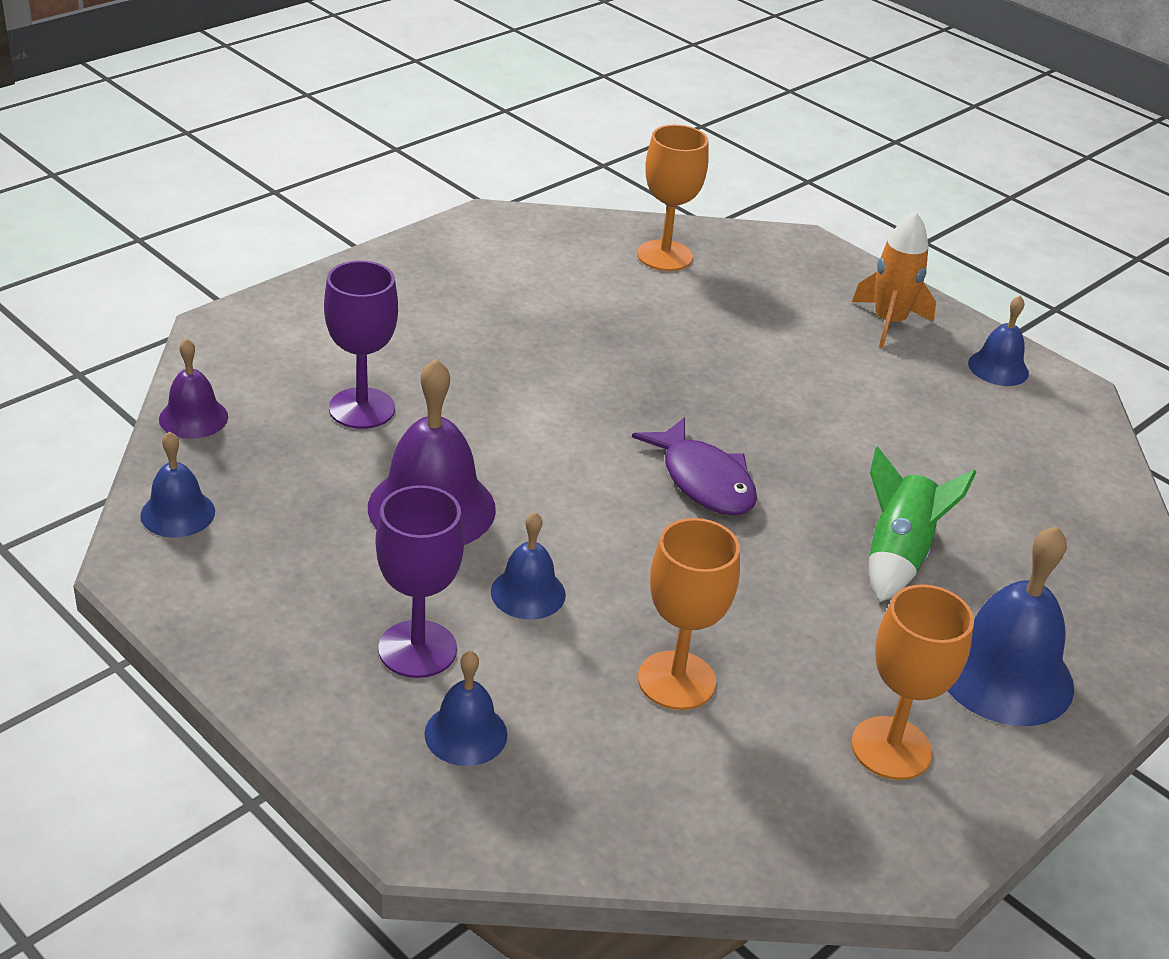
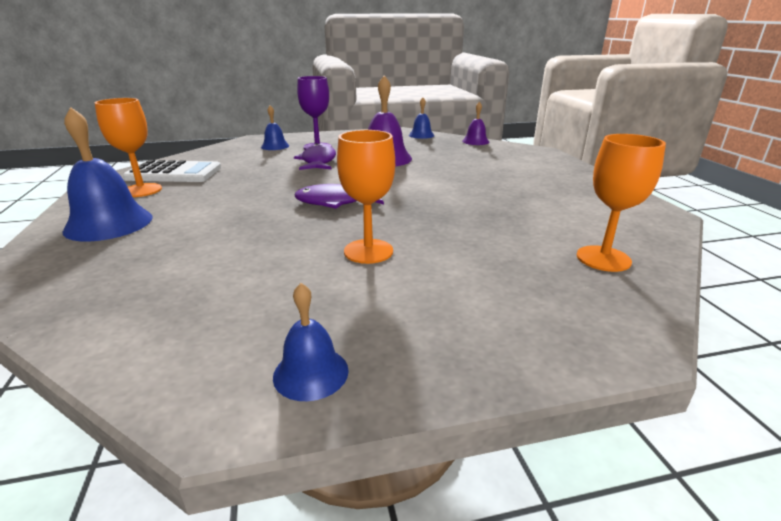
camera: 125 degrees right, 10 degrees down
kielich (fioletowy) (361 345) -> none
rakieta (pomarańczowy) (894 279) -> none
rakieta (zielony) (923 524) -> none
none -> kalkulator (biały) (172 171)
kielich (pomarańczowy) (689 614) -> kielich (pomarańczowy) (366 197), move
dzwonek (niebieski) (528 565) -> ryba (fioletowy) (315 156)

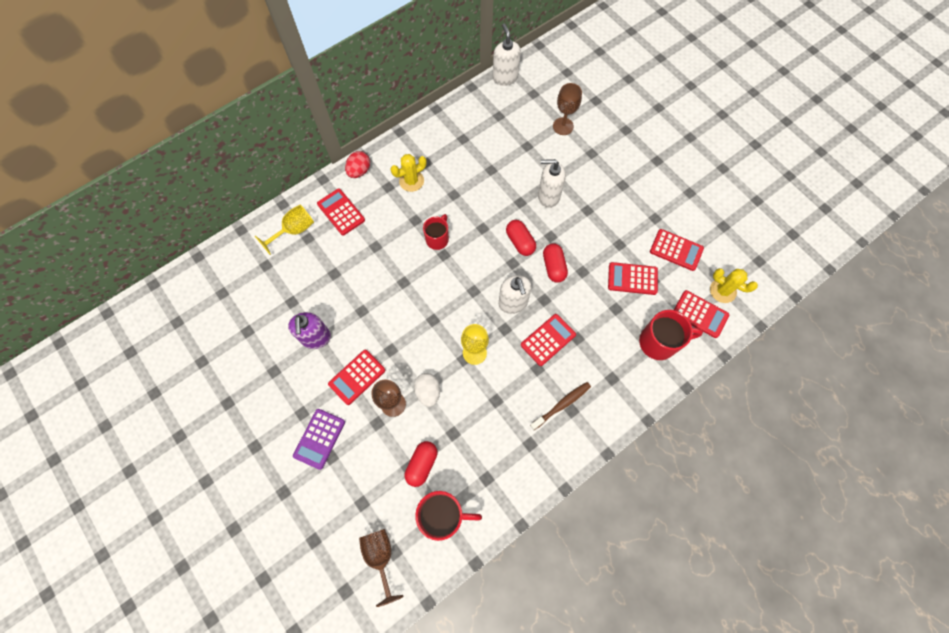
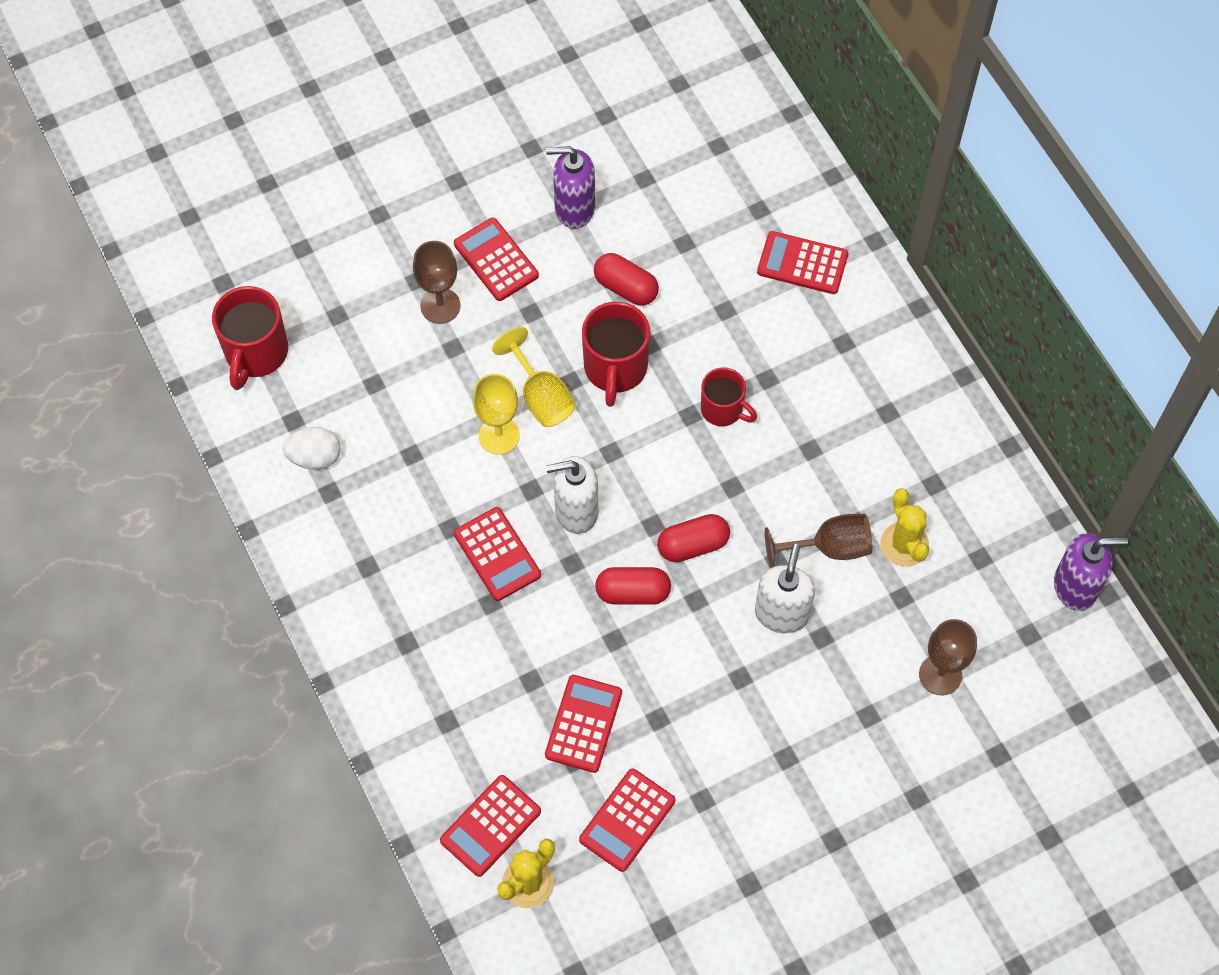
camera: 100 degrees right, 5 degrees down
kalkulator (fioletowy) (319 439) -> none
jajko (czerwony) (357 164) -> none
szczoteczka do zębów (brązowy) (560 406) -> none
kielich (żółty) (284 230) -> kielich (żółty) (534 377), move
kielich (brązowy) (381 568) -> kielich (brązowy) (819 541), move
kaktus (żółty) (408 173) -> kaktus (żółty) (905 527), move
kapsułka (czerwony) (421 464) -> kapsułka (czerwony) (626 279), move
jajko (biały) (427 390) -> jajko (biały) (311 448), move
kubek (czerwony) (671 335) -> kubek (czerwony) (616 354), move
dozownik mydła (biały) (507 55) -> dozownik mydła (fioletowy) (1091 572)
kalkulator (czerwony) (341 212) -> kalkulator (czerwony) (802 262), 135 degrees counterclockwise

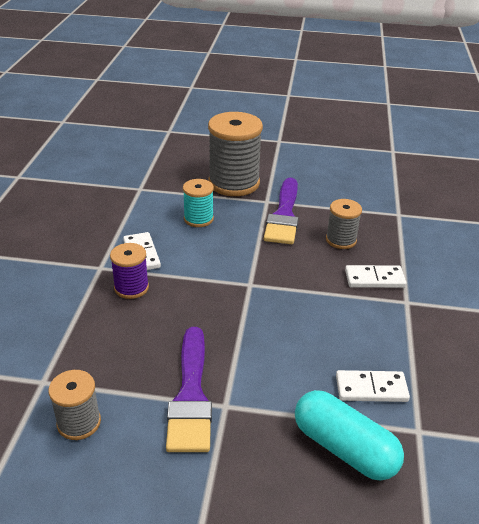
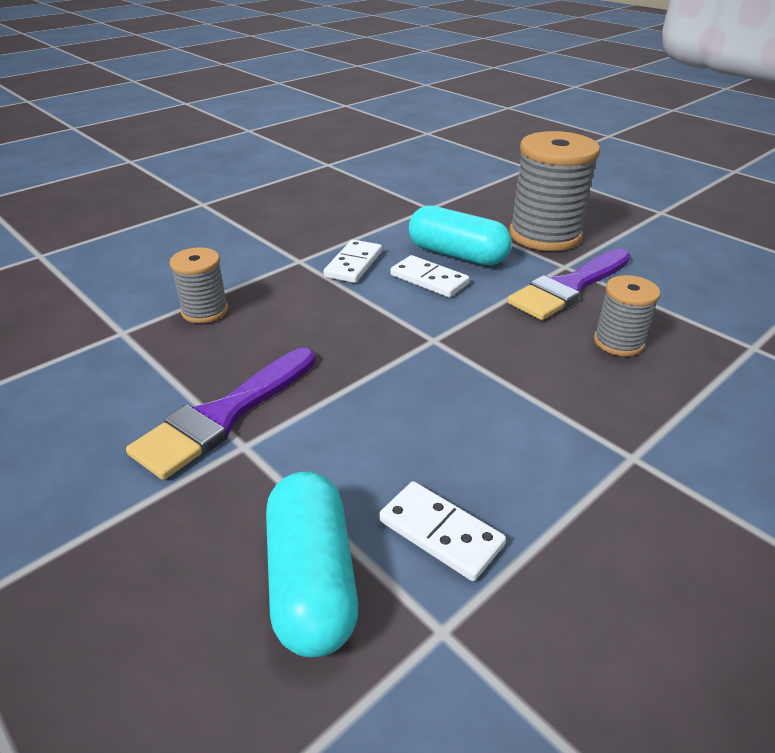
camera: 40 degrees right, 0 degrees up
szpulka (fioletowy) (129 271) -> none
szpulka (szary) (75 405) -> szpulka (szary) (199 285), move
kostka domina (biały) (375 276) -> kostka domina (biały) (430 276), move
szpulka (turkusowy) (198 203) -> kapsułka (turkusowy) (460 235)

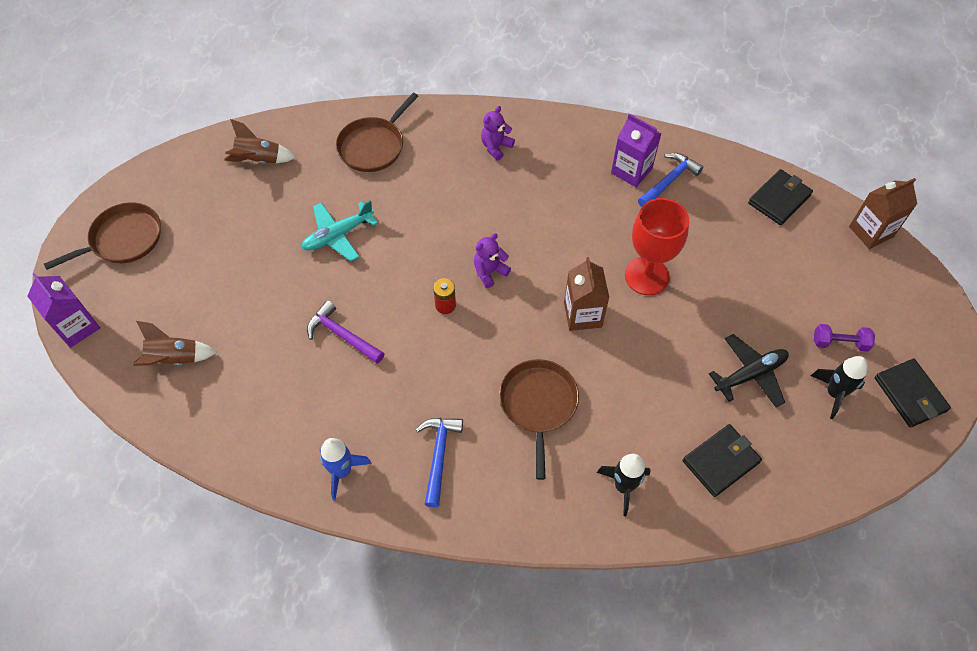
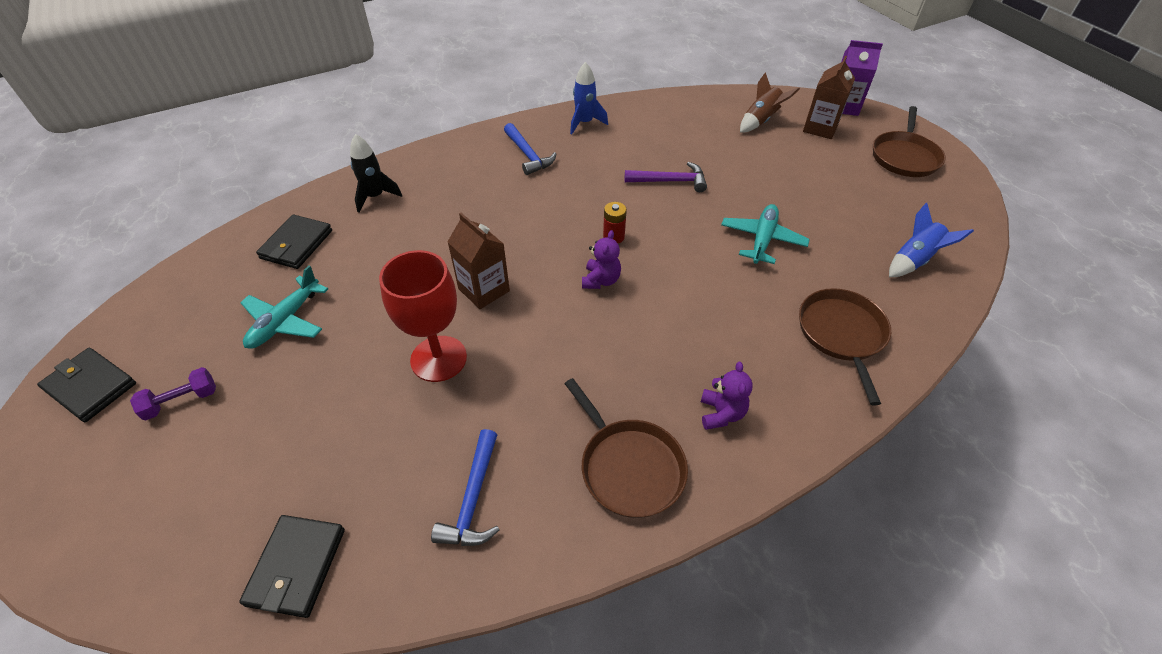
camera: 145 degrees right, 10 degrees down
karton mleka (fioletowy) (636 150) -> none
rakieta (czarny) (839 387) -> none
patelnia (brązowy) (539 419) -> patelnia (brązowy) (626 448), move
karton mleka (brązowy) (883 213) -> karton mleka (brązowy) (829 97), move
rakieta (brązowy) (260 141) -> rakieta (niebieski) (931 240)
samolot (czarny) (749 370) -> samolot (turkusowy) (284 307)

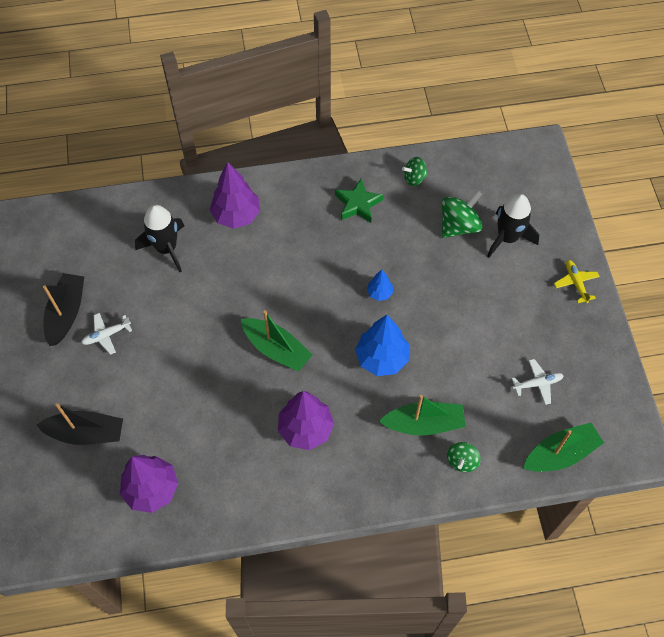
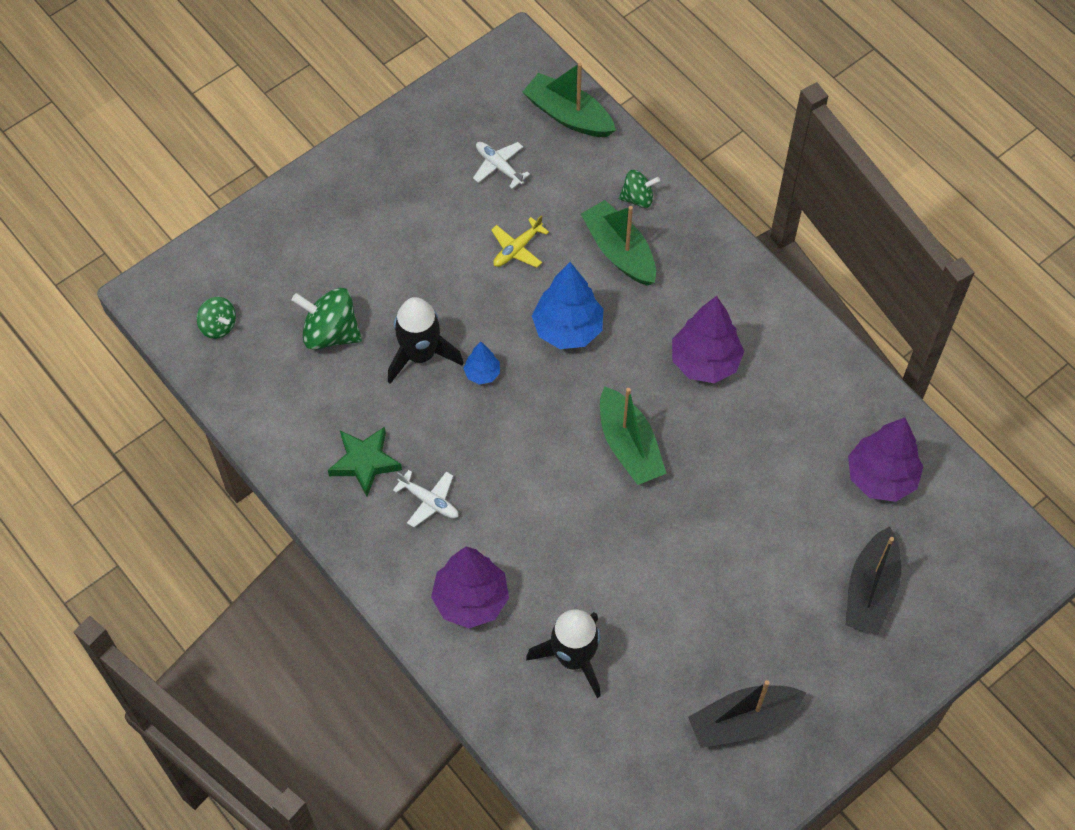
camera: 120 degrees left, 0 degrees up
samolot (biały) (106 334) -> samolot (biały) (426 498), move
bączek (zielony) (415 171) -> bączek (zielony) (216 318), move
rakieta (czarny) (513 226) -> rakieta (czarny) (426 340), move
samolot (żółty) (577 281) -> samolot (żółty) (520 241), move
łódka (czarny) (79 424) -> łódka (czarny) (873 580), 135 degrees counterclockwise
łódka (zielony) (277 341) -> łódka (zielony) (633 435), 150 degrees clockwise

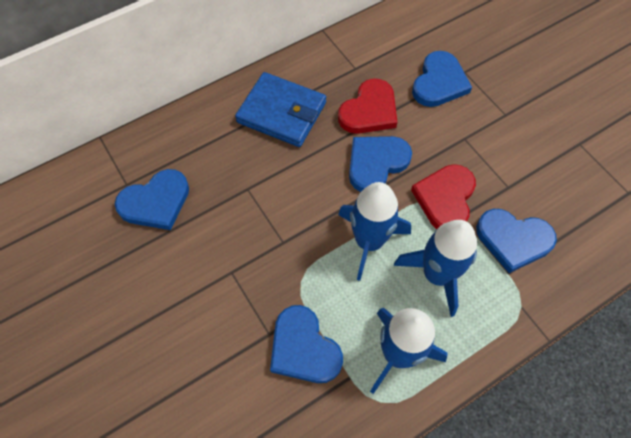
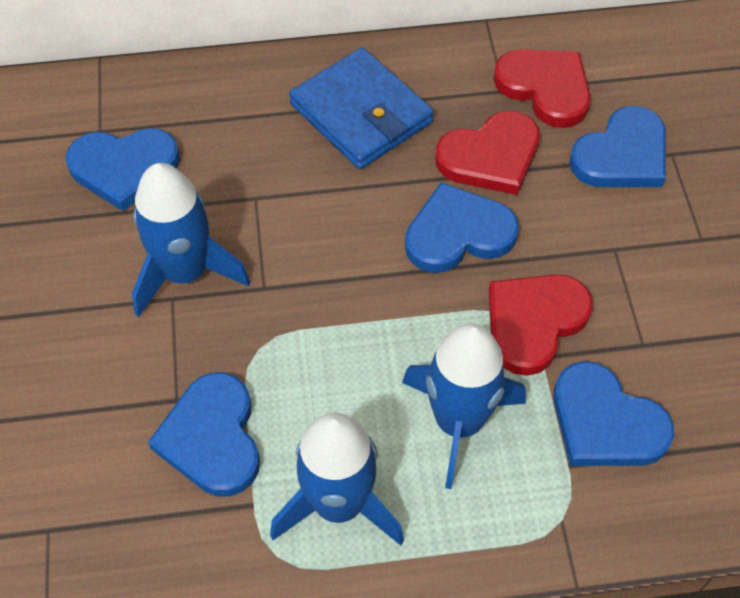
camera: 25 degrees right, 5 degrees down
none -> serce (czerwony) (542 88)
rakieta (niebieski) (374 231) -> rakieta (niebieski) (191 240), move

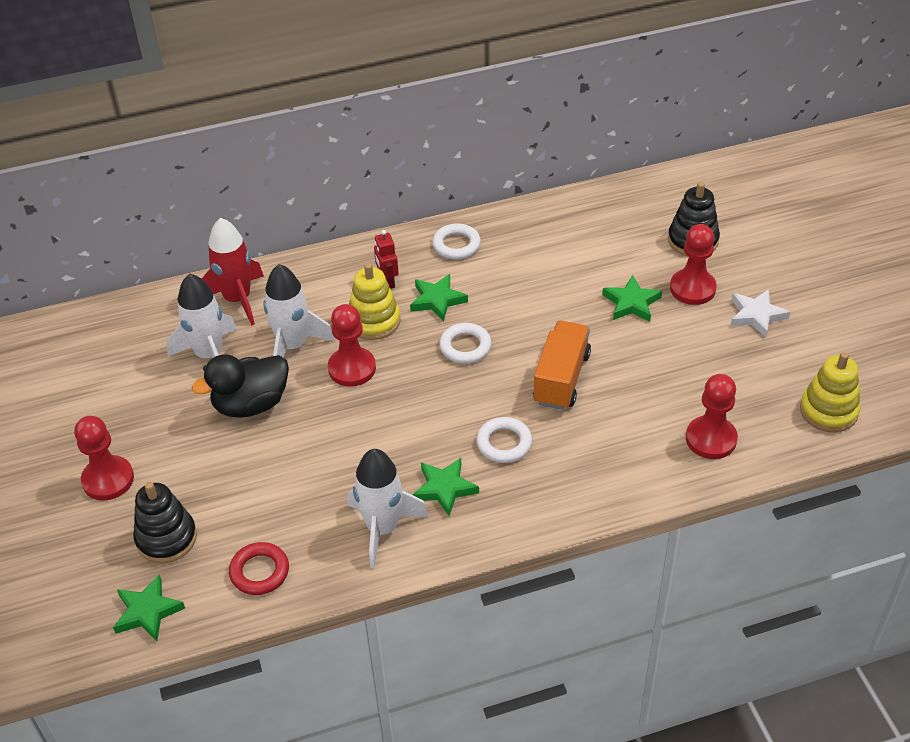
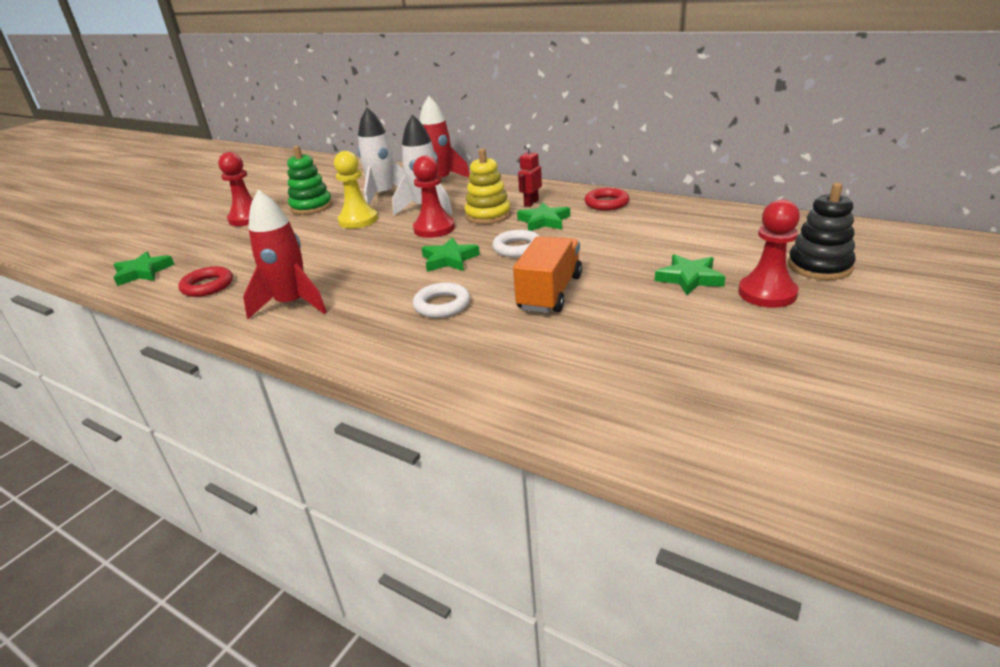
camera: 50 degrees right, 15 degrees down
zabawka nakładanka (czarny) (165 522) -> none
pionek (czerwony) (712 416) -> none
gwiazda (biały) (760 313) -> none
zabawka nakładanka (żółty) (830 392) -> none
none -> zabawka nakładanka (zielony) (309 180)
gwiazda (zielony) (446 487) -> gwiazda (zielony) (451 254), move
kaczka (czarny) (240 386) -> pionek (żółty) (356 190)
rakieta (biały) (388 508) -> rakieta (czerwony) (285 254)
pierścień (biały) (456 241) -> pierścień (czerwony) (606 199)
ciężarówka (pomarańczowy) (562 365) -> ciężarówka (pomarańczowy) (547 274), 45 degrees counterclockwise

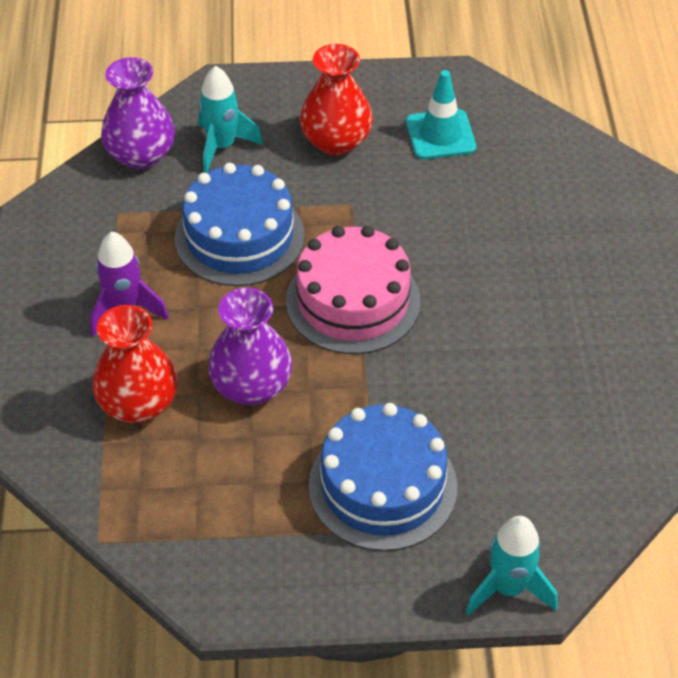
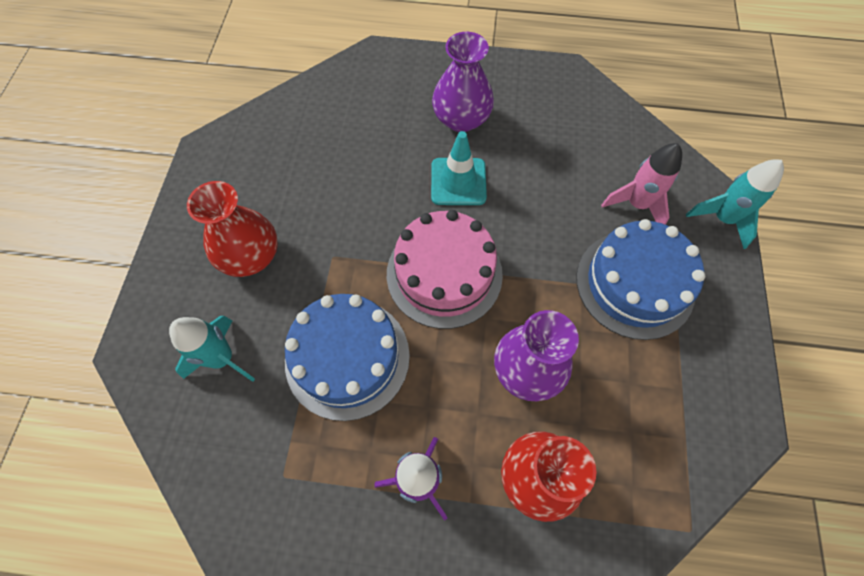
camera: 80 degrees left, 15 degrees up
none -> rakieta (różowy) (641 184)
wazon (fioletowy) (138 113) -> wazon (fioletowy) (463 82), move
pachołek (turkusowy) (441 114) -> pachołek (turkusowy) (459 168), move

